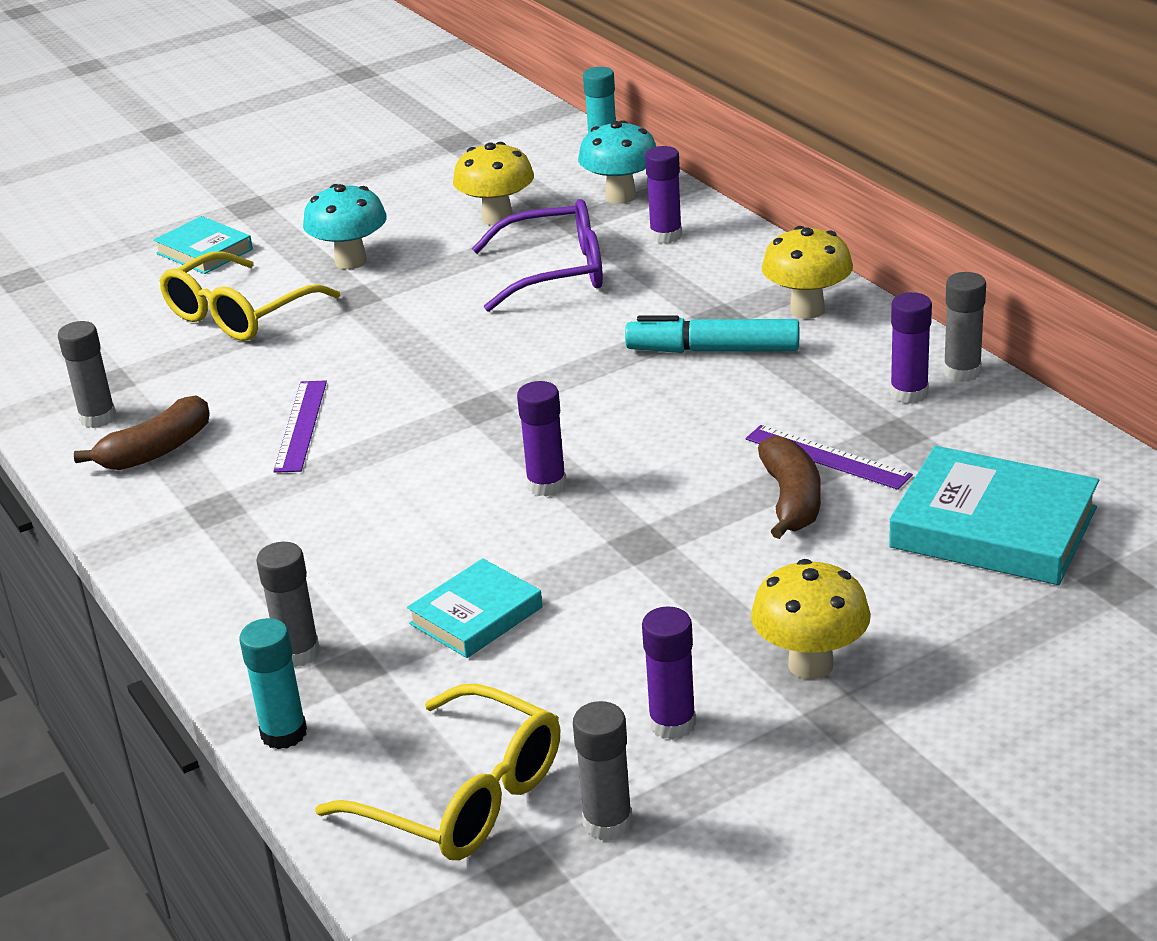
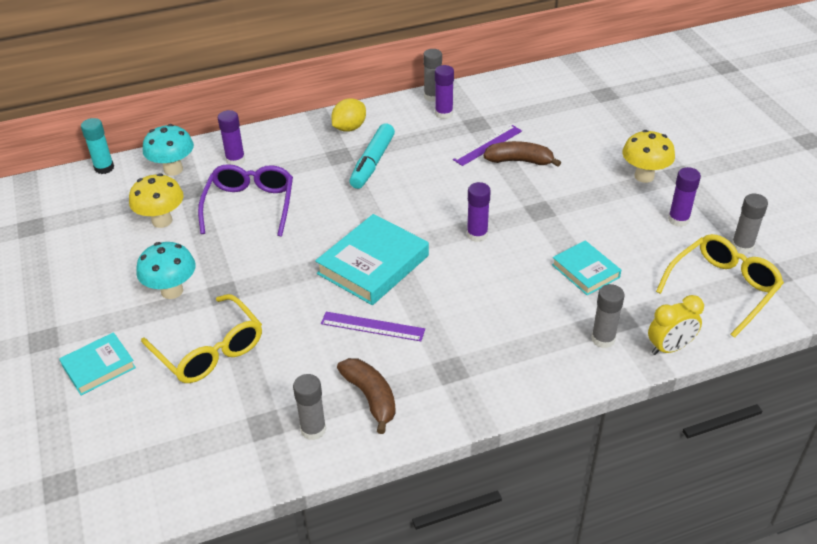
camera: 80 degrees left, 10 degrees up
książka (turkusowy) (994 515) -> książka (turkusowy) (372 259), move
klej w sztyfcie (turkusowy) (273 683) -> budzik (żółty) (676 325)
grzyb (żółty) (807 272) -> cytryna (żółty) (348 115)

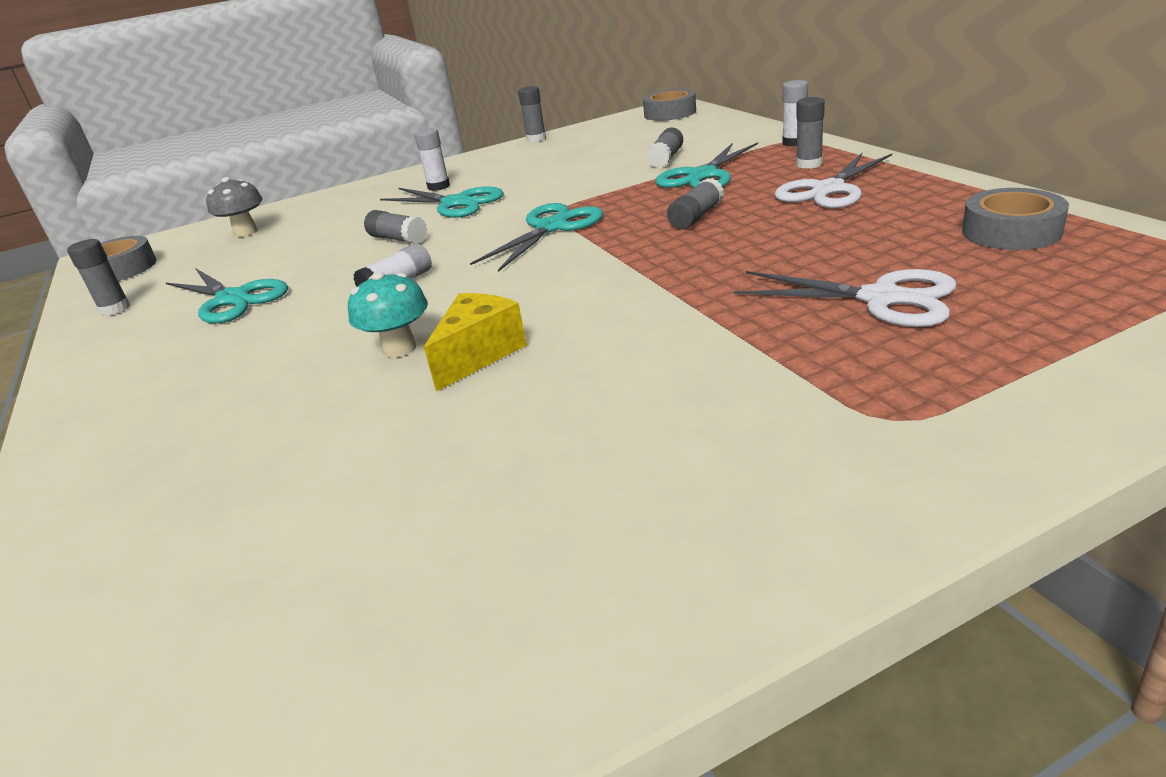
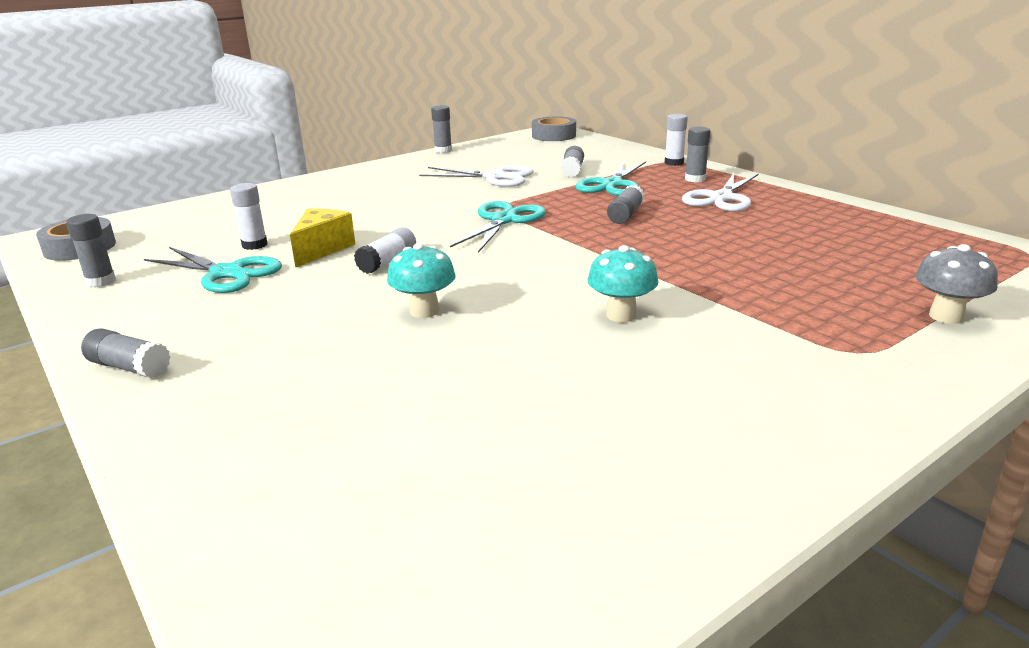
camera: 15 degrees left, 5 degrees down
nożyczki (turkusowy) (442 202) -> none
taśma klejąca (szary) (1015 219) -> none
none -> grzyb (turkusowy) (623 283)
grzyb (szary) (234 207) -> grzyb (szary) (956 284), move
klej w sztyfcie (szary) (395 227) -> klej w sztyfcie (szary) (126 353), move
klej w sztyfcie (biały) (432 159) -> klej w sztyfcie (biały) (248 216), move
ser (żółty) (475 342) -> ser (żółty) (323 238), move
nożyczki (biały) (845 298) -> nożyczki (biały) (476 176), move

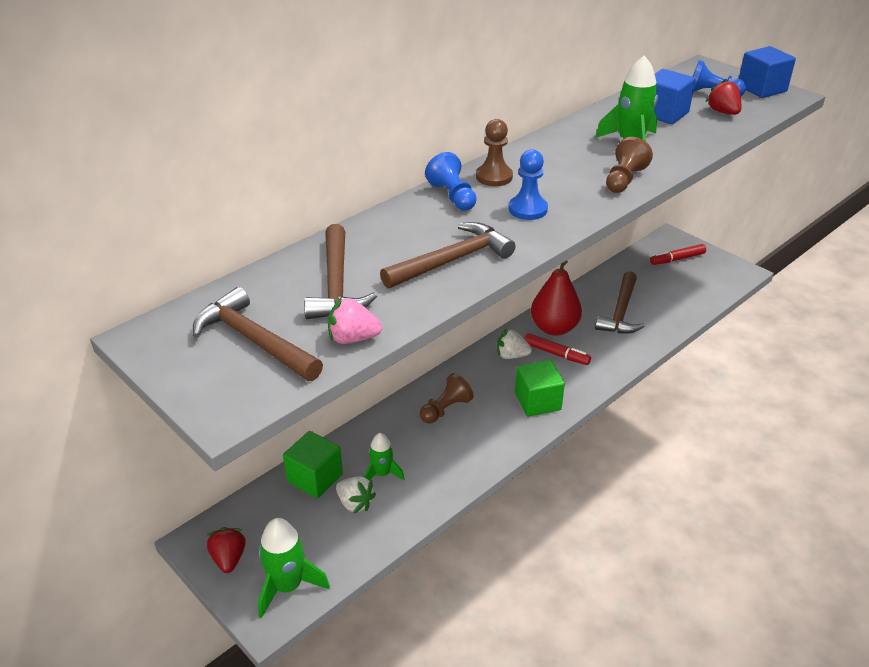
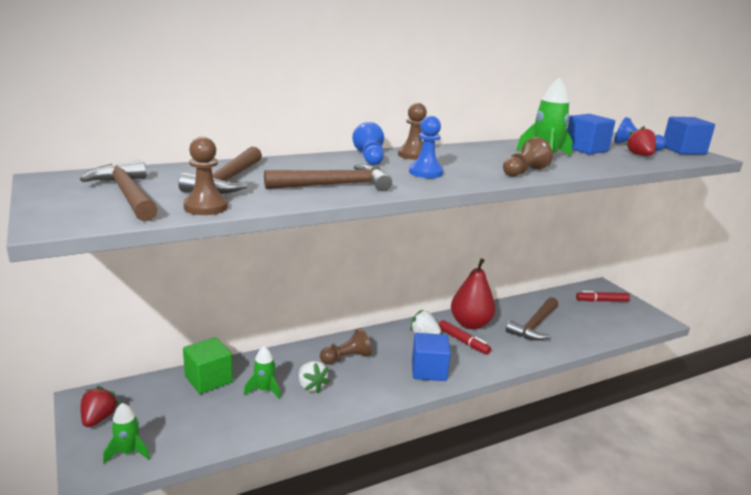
camera: 15 degrees right, 15 degrees down
truskawka (biały) (356 495) -> truskawka (biały) (314 377), move
truskawka (różowy) (355 320) -> pionek (brązowy) (205 176)
sześcian (zielony) (540 388) -> sześcian (niebieski) (431 357)
rakieta (zielony) (294 568) -> rakieta (zielony) (126 433), x0.63

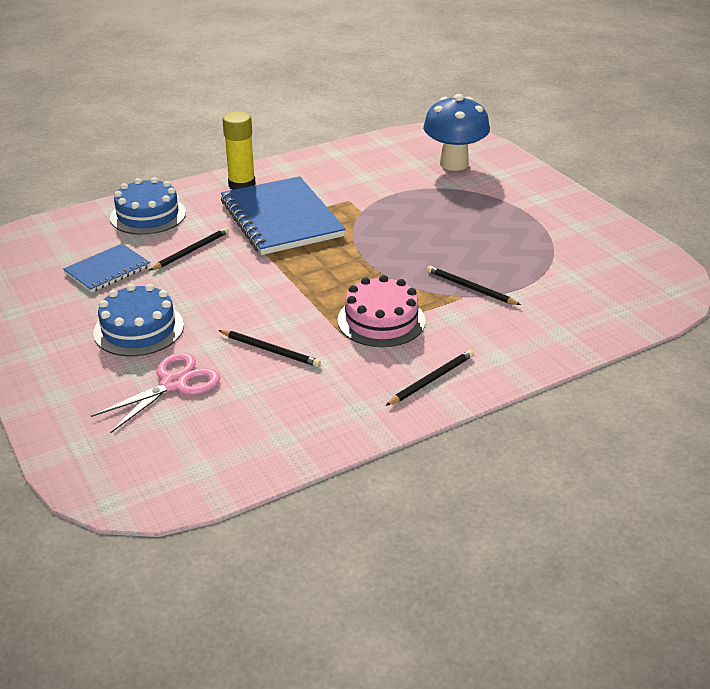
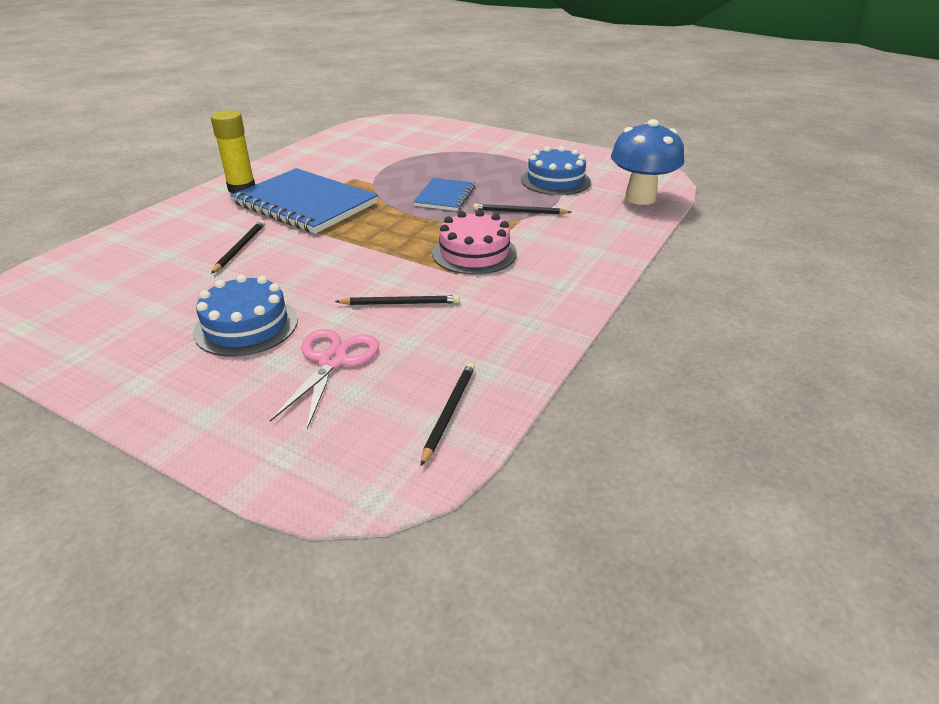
camera: 30 degrees left, 0 degrees up
zeszyt (niebieski) (106 268) -> zeszyt (niebieski) (444 194), move
tort (niebieski) (148 206) -> tort (niebieski) (556 170), move
ołówek (czarny) (429 378) -> ołówek (czarny) (448 414), move
grzyb (niebieski) (456 132) -> grzyb (niebieski) (647 162), move

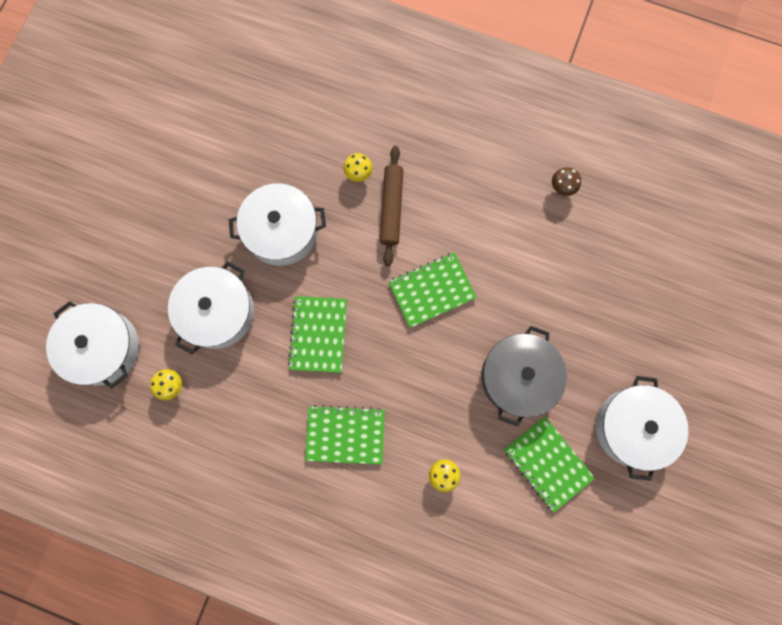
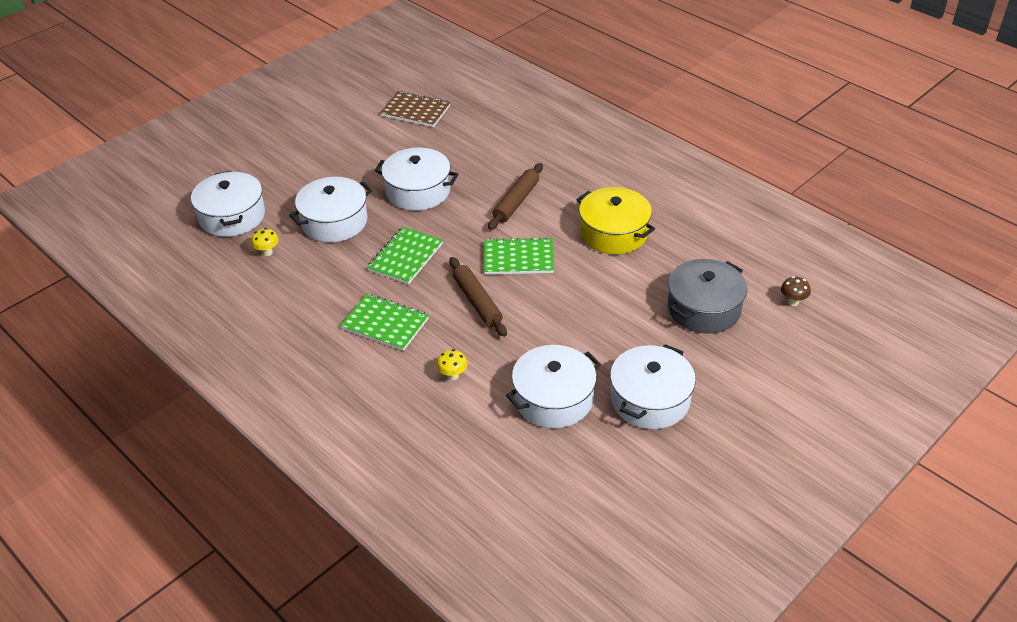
camera: 25 degrees right, 35 degrees down
grzyb (żółty) (358 167) -> none
none -> zeszyt (brązowy) (415 109)
none -> wałek do ciasta (brązowy) (478 297)
none -> garnek (żółty) (615 221)
garnek (szary) (524 376) -> garnek (szary) (707 296), move
grzyb (brązowy) (566 181) -> grzyb (brązowy) (796 291), move
zeszyt (zielony) (549 464) -> garnek (biały) (553 386)

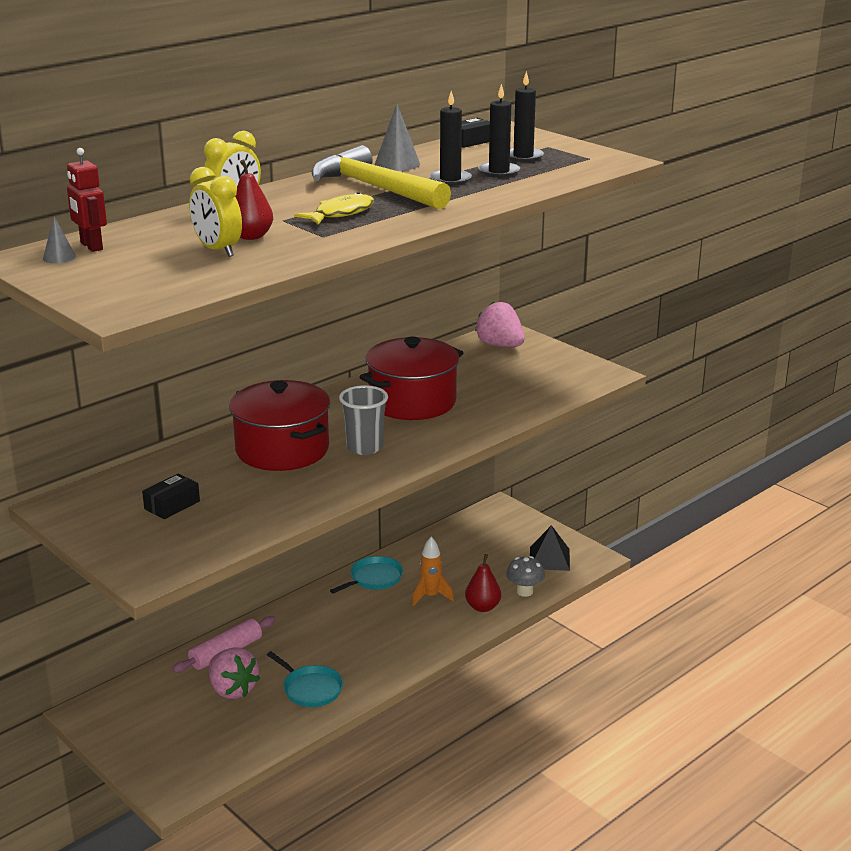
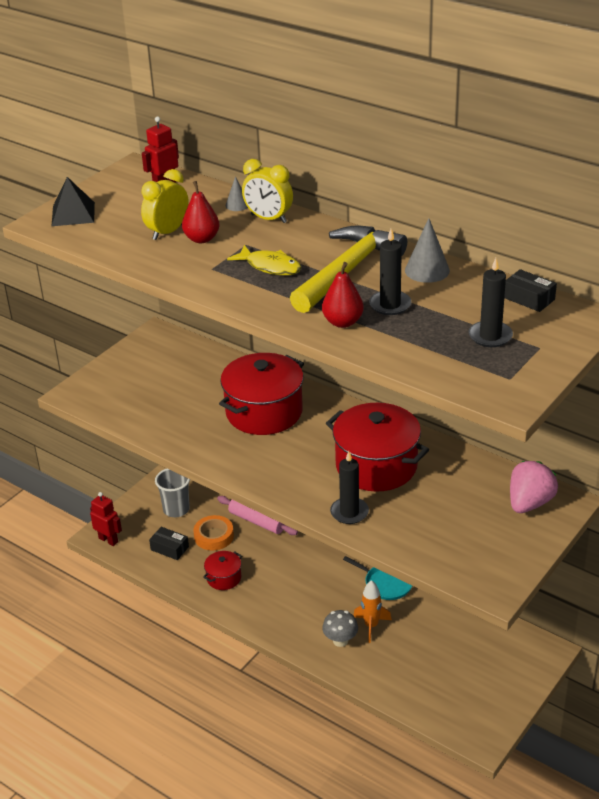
camera: 80 degrees right, 10 degrees up
none -> robot (czerwony) (106 519)
stożek (szary) (59 240) -> stożek (szary) (237 193), move
pudełko (czarny) (171 496) -> pudełko (czarny) (169 543), move
szklanka (szary) (363 420) -> szklanka (szary) (172 493), move
gruszka (czerwony) (483 583) -> gruszka (czerwony) (343 295), move
świeca (czarny) (499 131) -> świeca (czarny) (349 487), move
grzyb (szary) (525 576) -> grzyb (szary) (340 628), move
piramida (czarny) (550 548) -> piramida (czarny) (73 201), move
truskawka (różowy) (234 673) -> taśma klejąca (pomarańczowy) (213 533)
patelnia (turkusowy) (305 679) -> garnek (czerwony) (222 570)

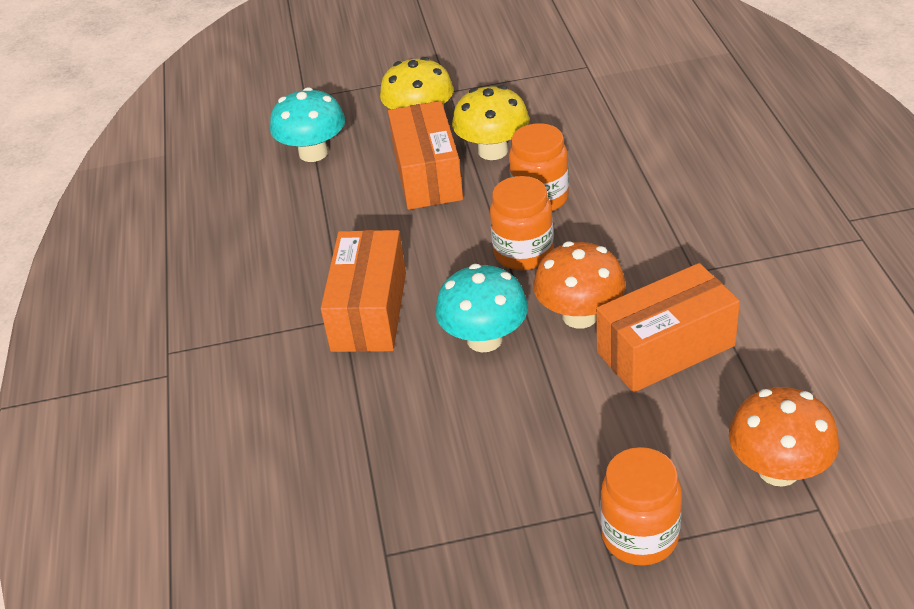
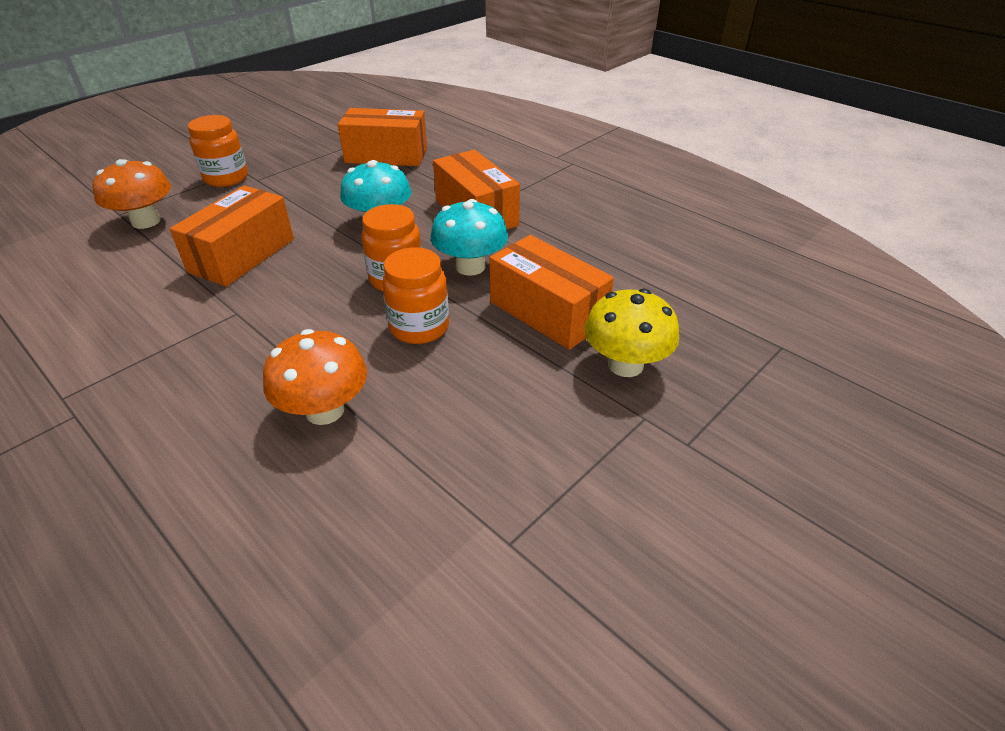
camera: 140 degrees right, 0 degrees up
grzyb (żółty) (490 122) -> none
none -> pudełko (pomarańczowy) (382 137)
grzyb (turkusowy) (307 124) -> grzyb (turkusowy) (469 237), move
grzyb (pomarańczowy) (579 285) -> grzyb (pomarańczowy) (315 377), move

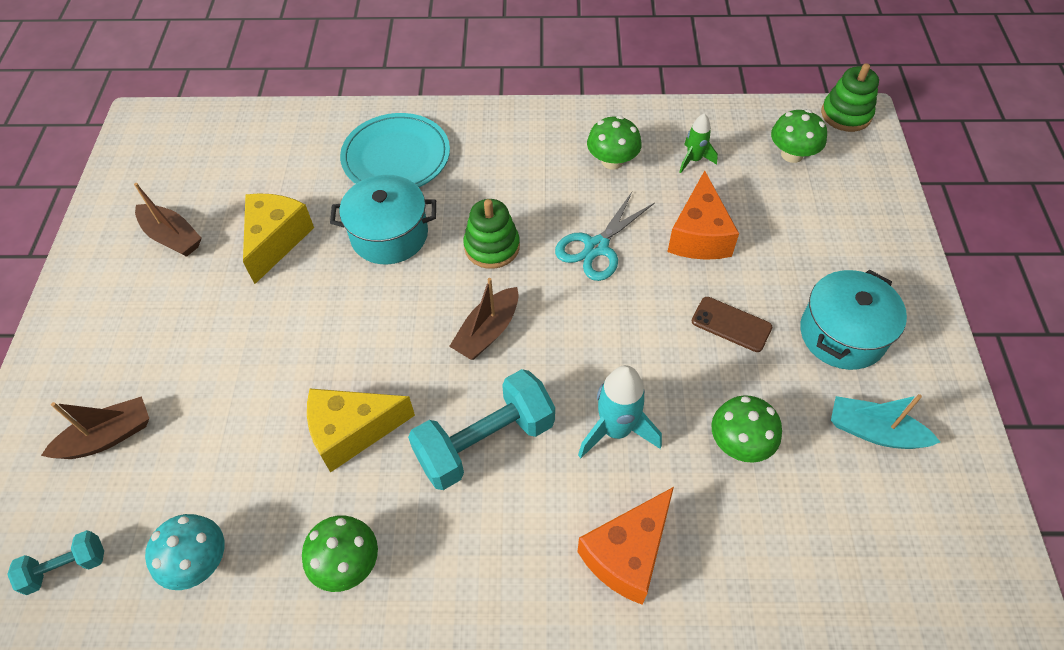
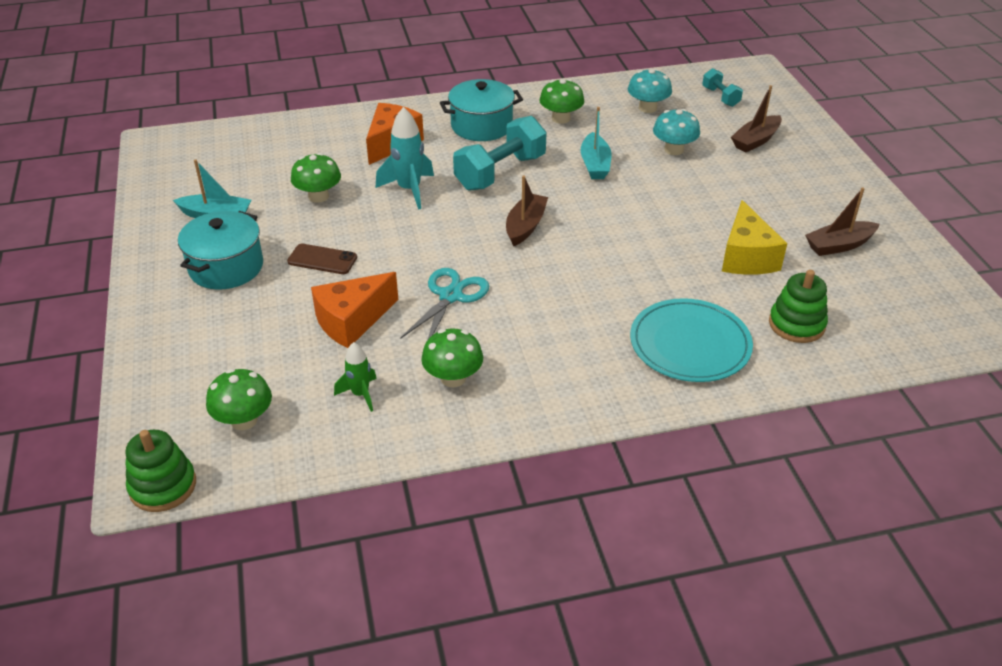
camera: 165 degrees right, 15 degrees down
none -> grzyb (turkusowy) (676 132)
garnek (turkusowy) (383 219) -> garnek (turkusowy) (481 110), move
zabawka nakładanka (zielony) (491 234) -> zabawka nakładanka (zielony) (798 306), move
ser (żółty) (361 430) -> łódka (turkusowy) (596 143)
hantel (turkusowy) (55 562) -> hantel (turkusowy) (722 87), 75 degrees counterclockwise
łódka (brązowy) (168 220) -> łódka (brązowy) (842 222), 45 degrees counterclockwise
ser (pomarańczowy) (703 215) -> ser (pomarańczowy) (354 310), 120 degrees counterclockwise

